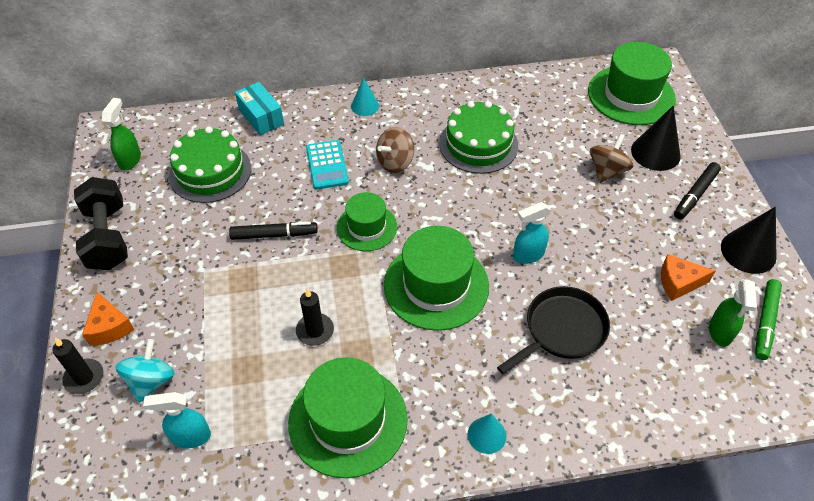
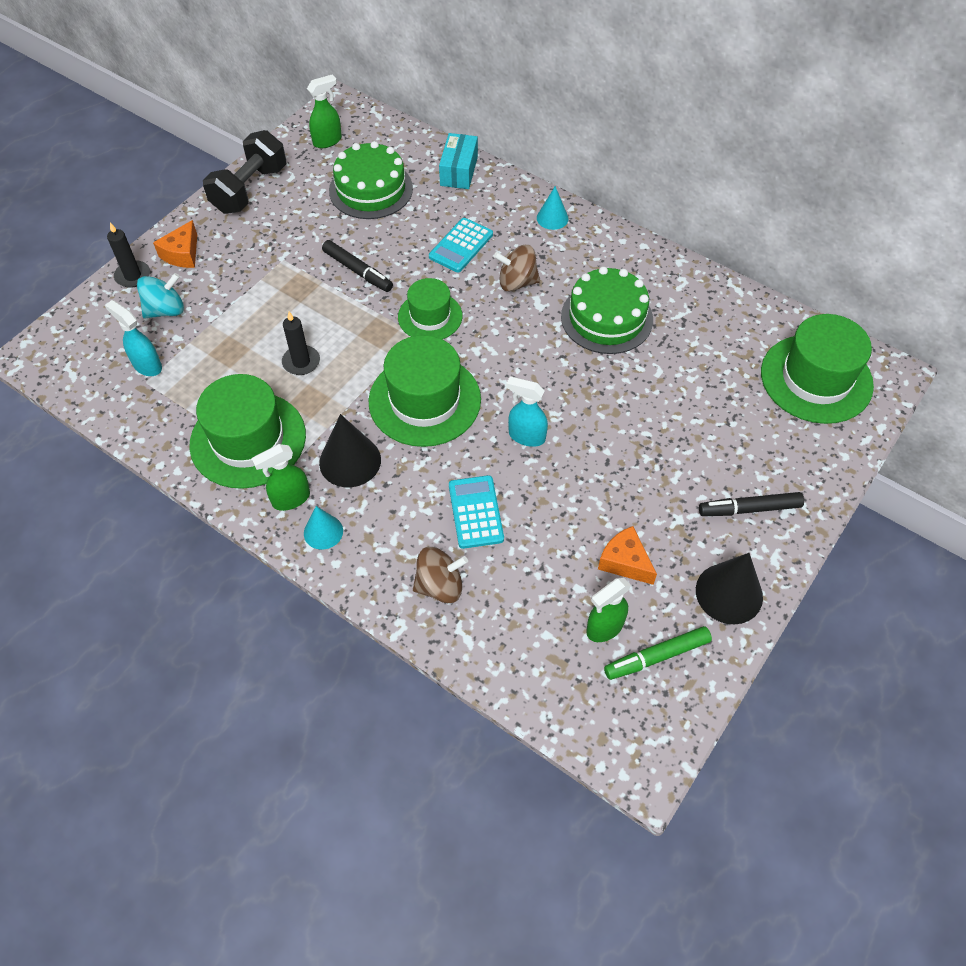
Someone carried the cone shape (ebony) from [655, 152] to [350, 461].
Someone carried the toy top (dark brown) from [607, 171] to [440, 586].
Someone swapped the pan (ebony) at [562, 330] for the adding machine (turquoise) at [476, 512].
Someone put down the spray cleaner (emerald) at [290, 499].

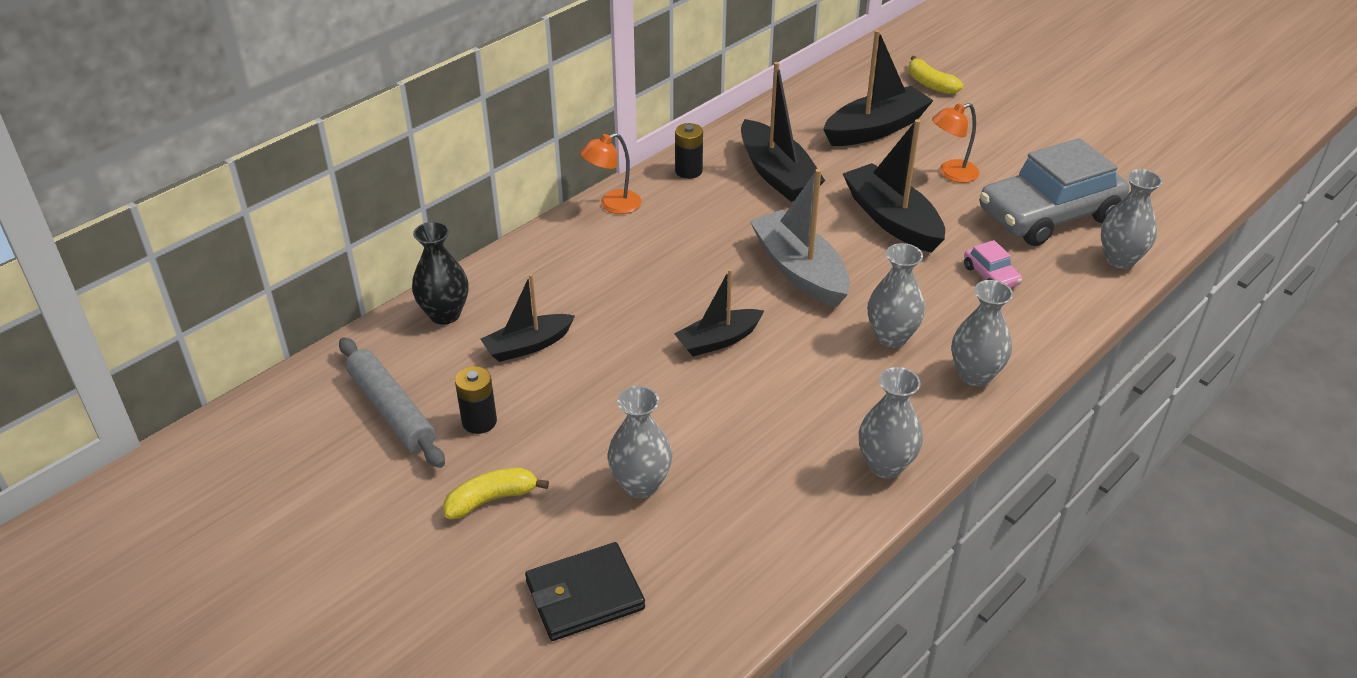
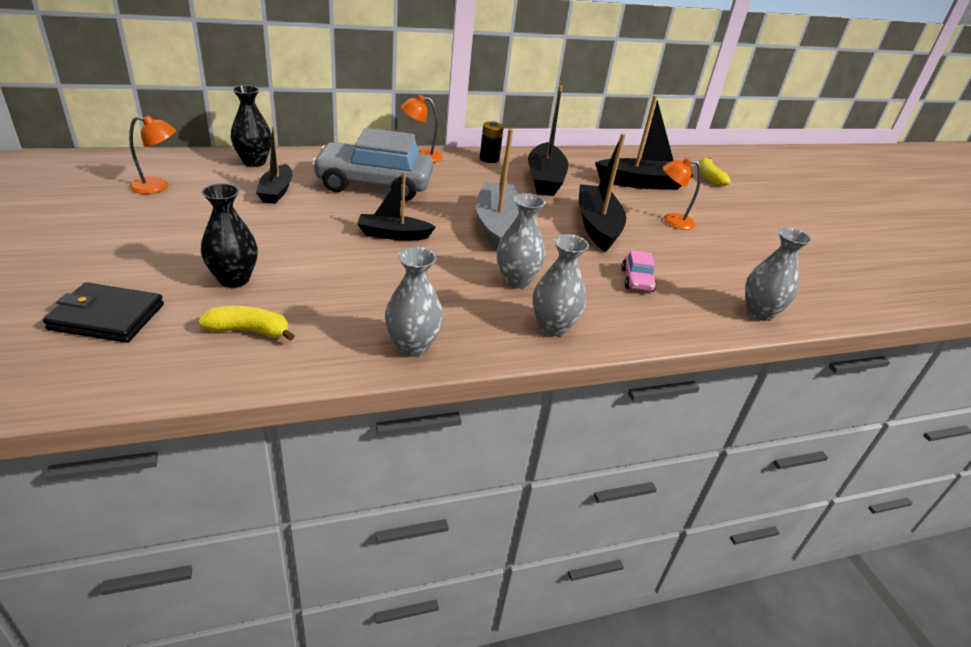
Someone carried the toy car (gray) from [1048, 215] to [374, 184].
Someone rotated the toy boat (ebony) at [528, 345] by 90 degrees counterclockwise.
Someone swapped the pastry roller (gray) at [391, 410] for the desk lamp (orange-coloured) at [158, 186].
Someone took away the power cell (ebony) at [479, 421].
Someone repainted the flower vase (gray) at [640, 484], which became the flower vase (ebony) at [234, 279].
Someone carried the banana (yellow) from [491, 499] to [249, 331].

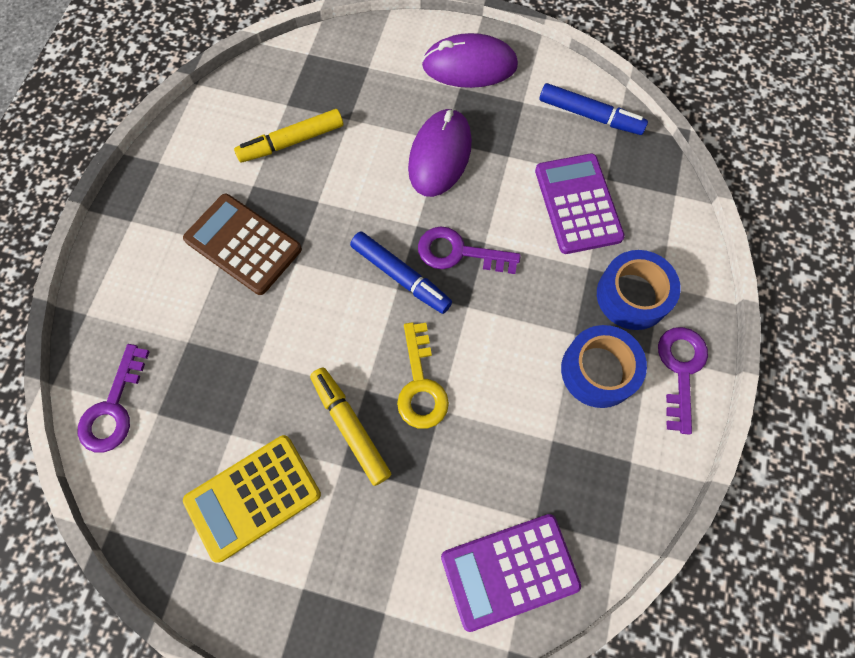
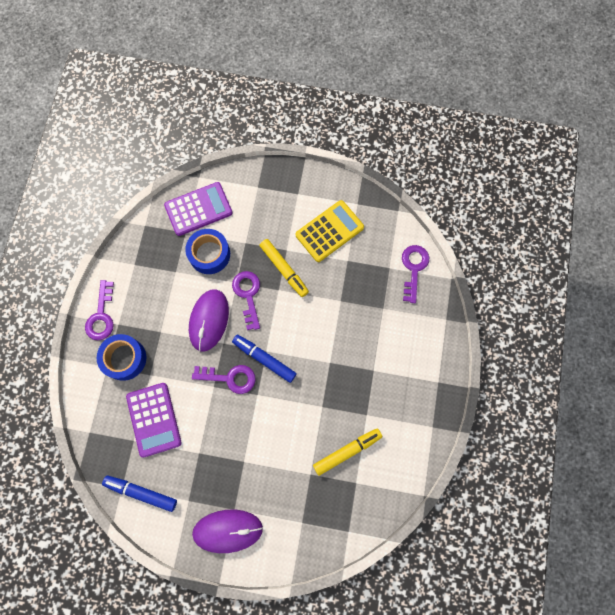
Someone carried the PC mouse (purple) from [440, 155] to [209, 320].
Someone took away the adding machine (dark brown) at [243, 244].
Someone repainted the door key (yellow) at [420, 385], which became the door key (purple) at [248, 295].
Someone carried the roll of tape (royal blue) from [598, 370] to [209, 254].

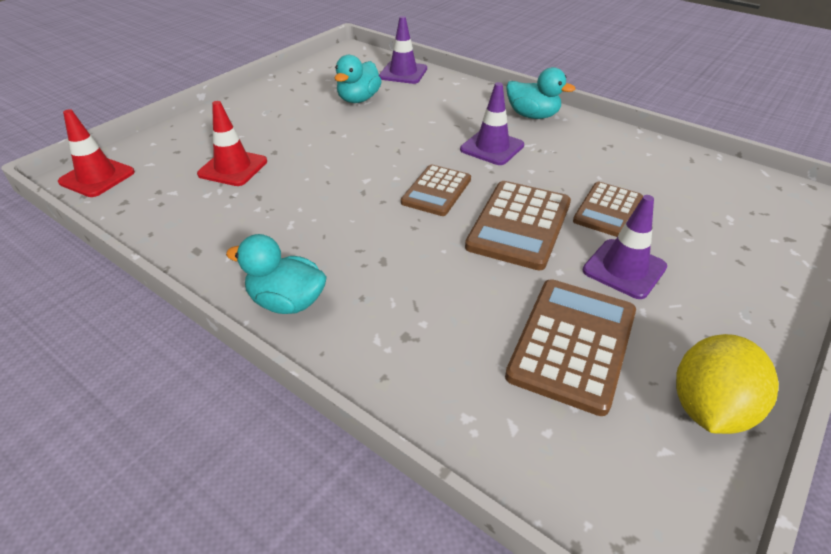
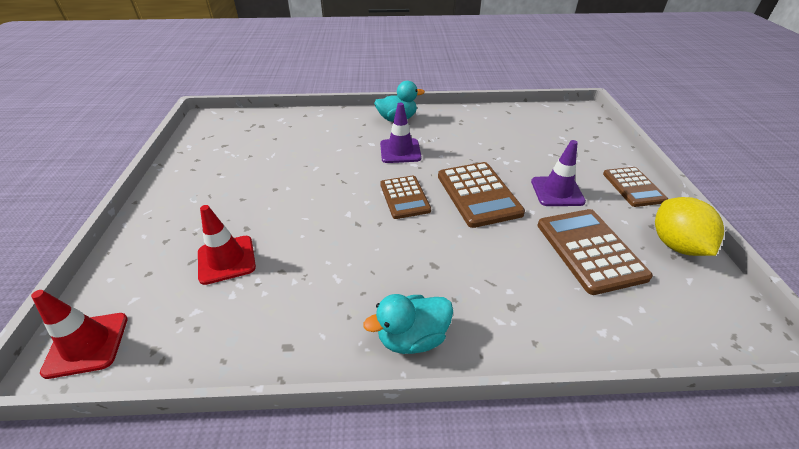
Someone took away the traffic cone (purple) at [403, 73].
Someone took away the duck (turquoise) at [358, 99].
Someone carried the adding machine (dark brown) from [607, 210] to [633, 187].

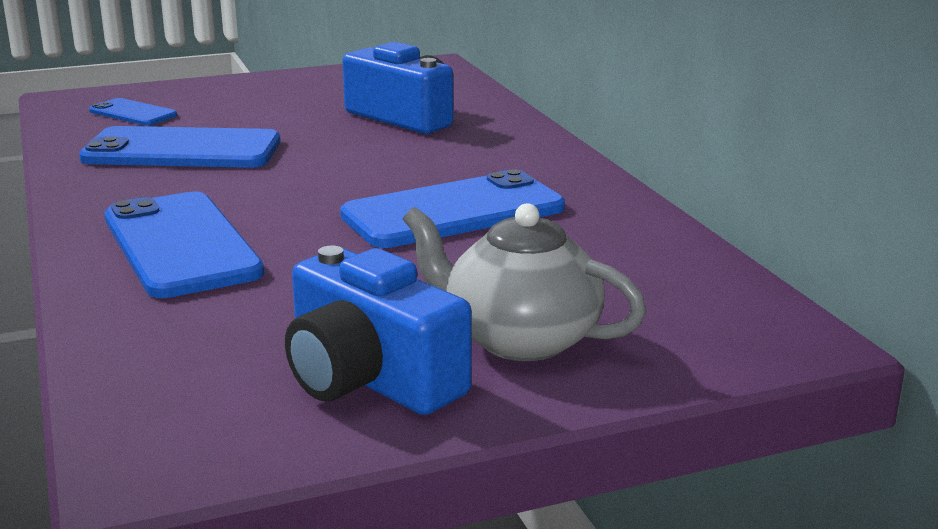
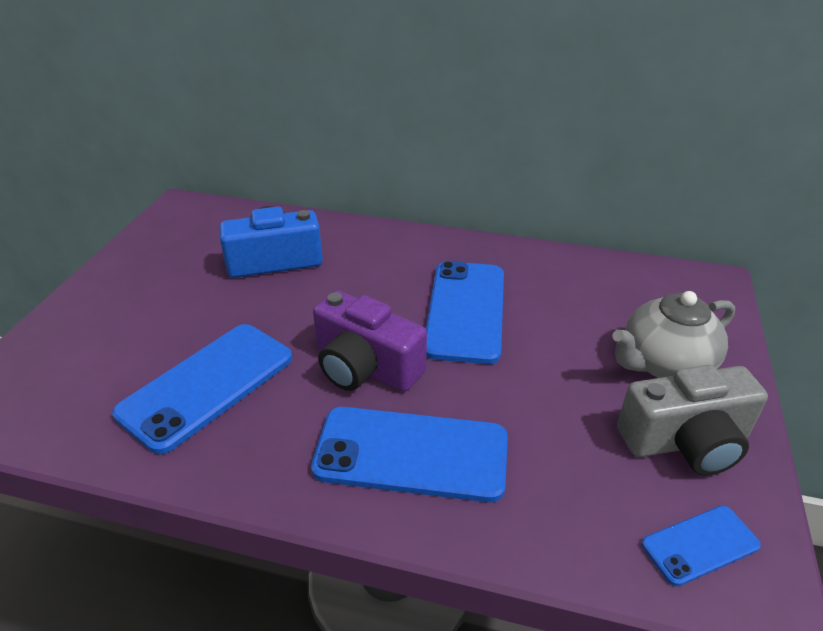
Someone carried the smartphone (royal blue) from [133, 113] to [700, 545].
Someone repainted the photo camera (royal blue) at [370, 379], which became the photo camera (gray) at [686, 441].
Someone put down the photo camera (purple) at [365, 367].

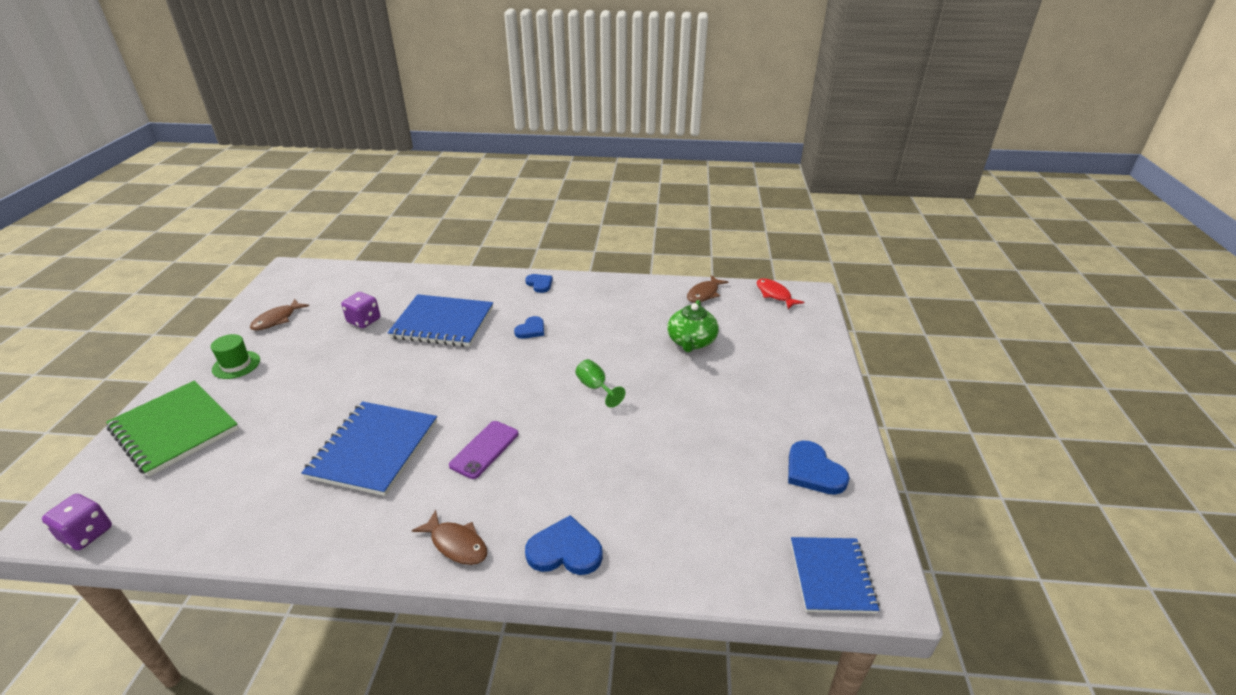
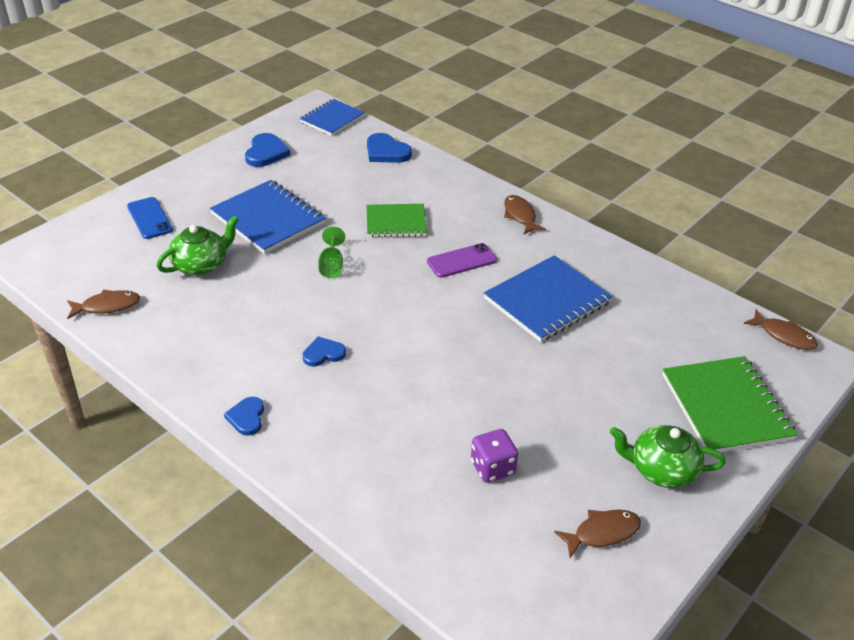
Someone took away the fish (red) at [774, 294].
Someone carried the notebook (royal blue) from [443, 323] to [268, 219].
Someone swapped the tall hat (emerald) at [236, 365] for the teapot (emerald) at [661, 469].
Someone swapped the dice (purple) at [87, 534] for the fish (dark brown) at [784, 336].
Someone carried the heart (royal blue) from [565, 550] to [386, 152].
Someone put down the smartphone (royal blue) at [149, 218].
Someone put down the notebook (emerald) at [396, 222].

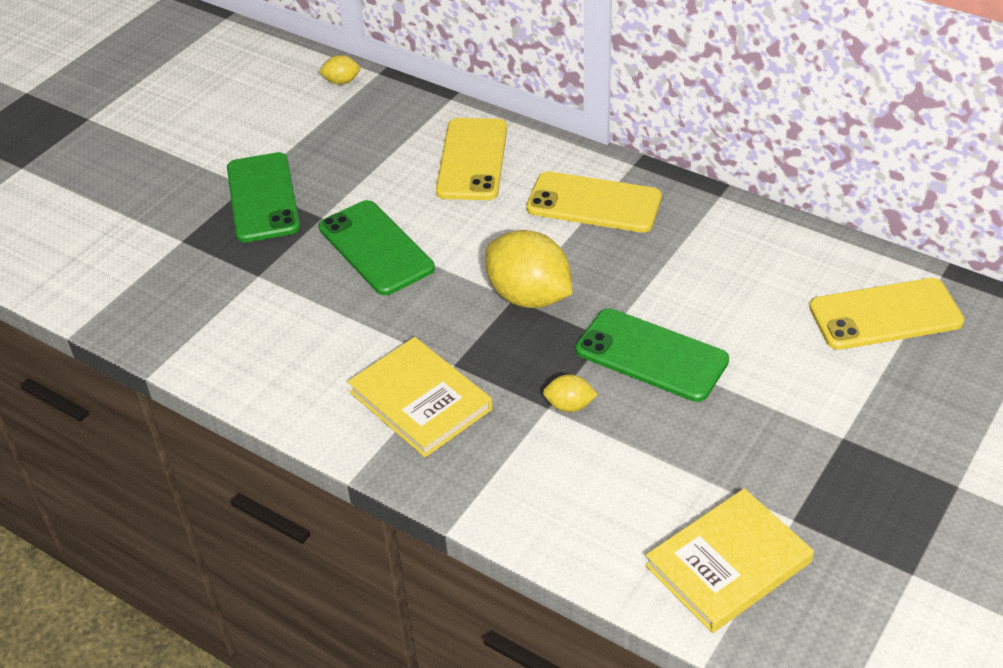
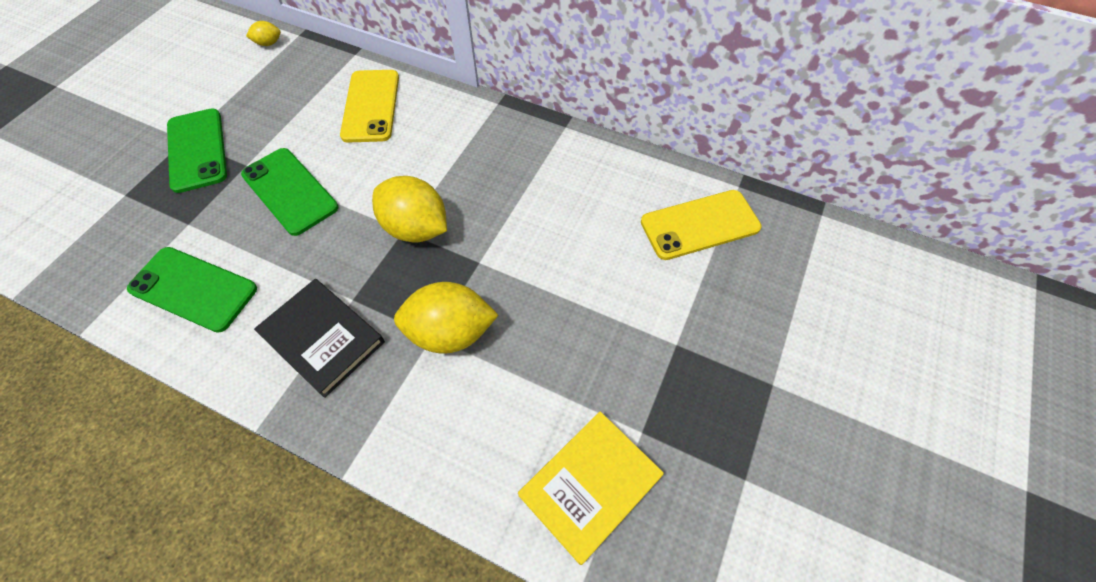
Someone took away the smartphone (yellow) at [594, 203].
Someone carried the smartphone (emerald) from [651, 355] to [193, 289].
Someone repainted the hardback (yellow) at [420, 400], which became the hardback (ebony) at [322, 338].
Someone scaled the toy lemon (yellow) at [569, 405] by 2.15.

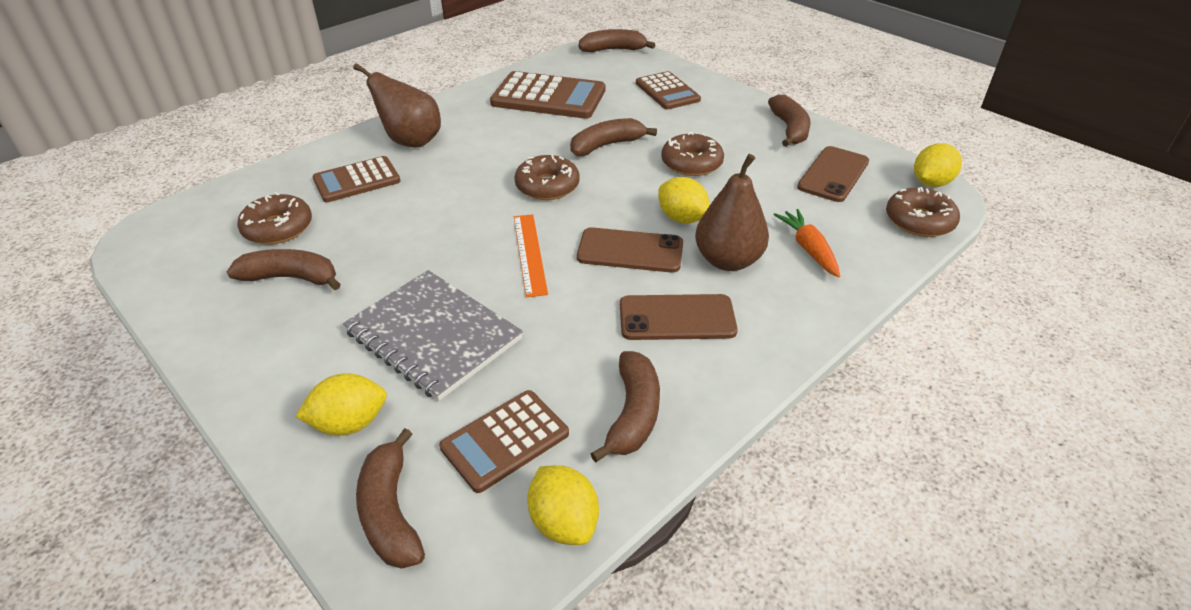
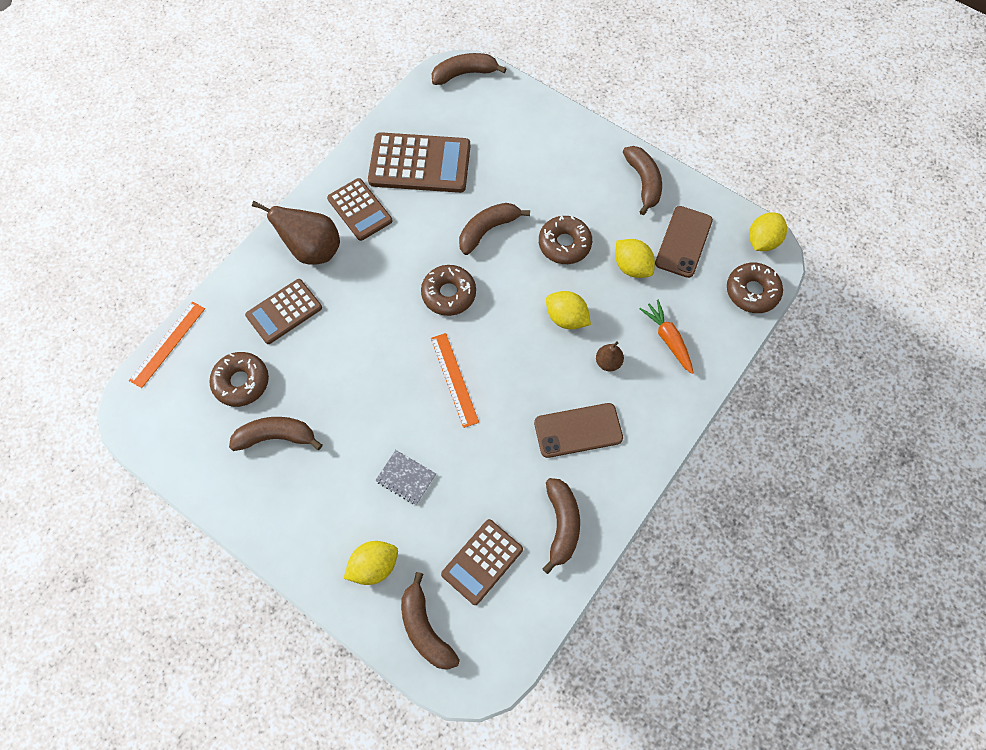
Someone carried the adding machine (dark brown) from [667, 91] to [359, 210].
Someone scaled the pear (dark brown) at [728, 260] by 0.50.
Someone took away the smartphone (dark brown) at [630, 251].
Someone scaled the notebook (gray) at [433, 336] by 0.46.
Someone carried the toy lemon (yellow) from [564, 522] to [632, 267].
Someone put down the straightedge (orange-coloured) at [168, 344].

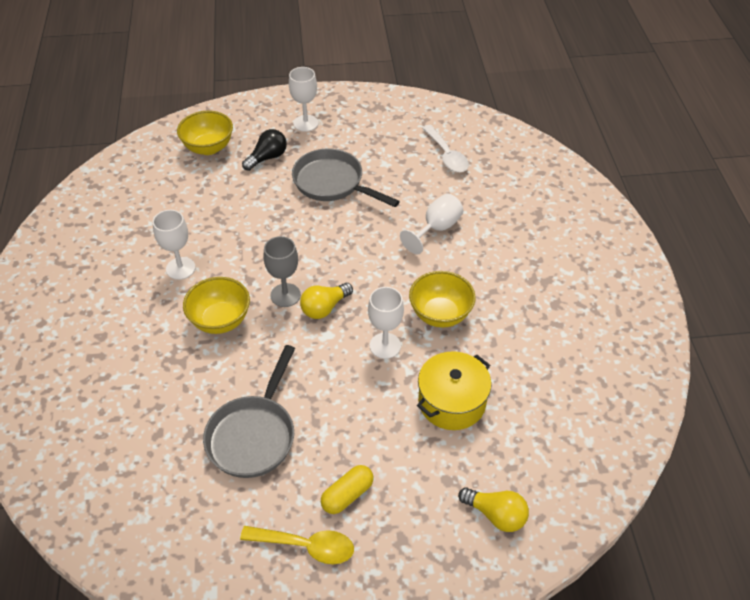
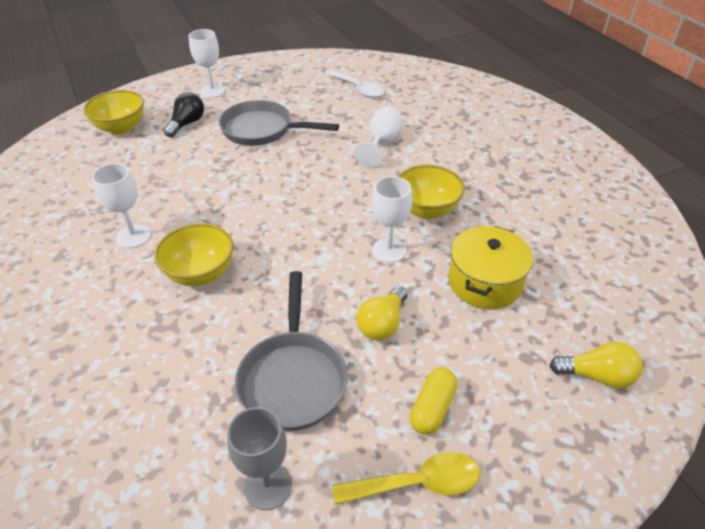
Someone carried the chalice (gray) from [285, 295] to [268, 486].
Someone carried the light bulb (yellow) from [324, 308] to [382, 324].

